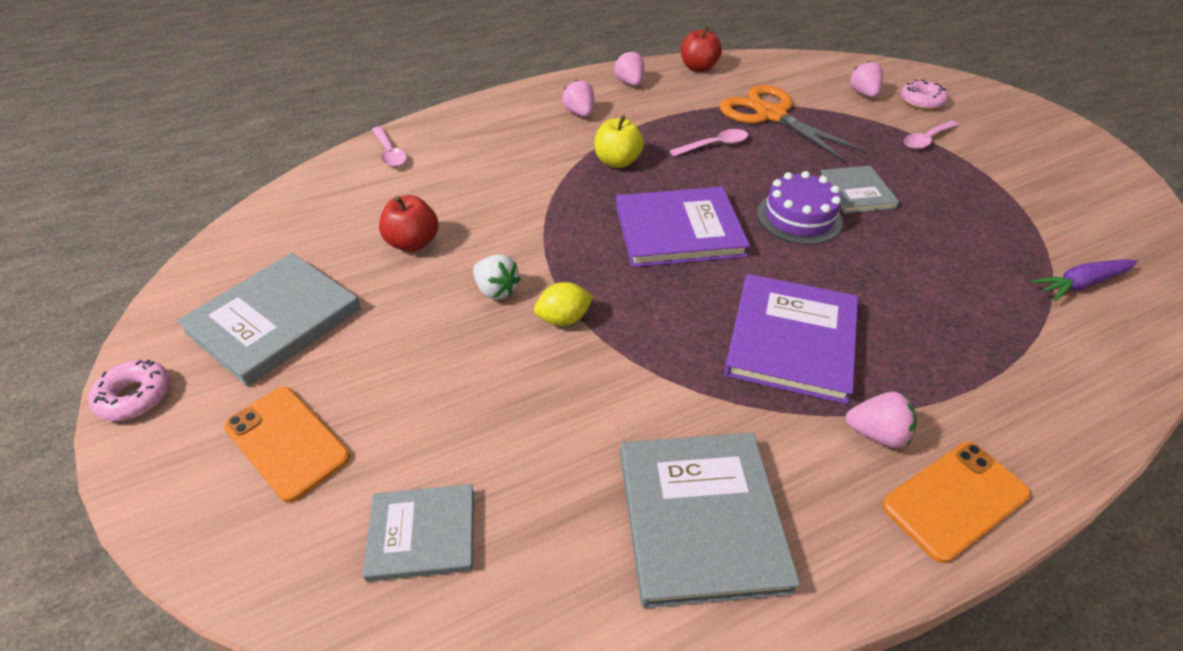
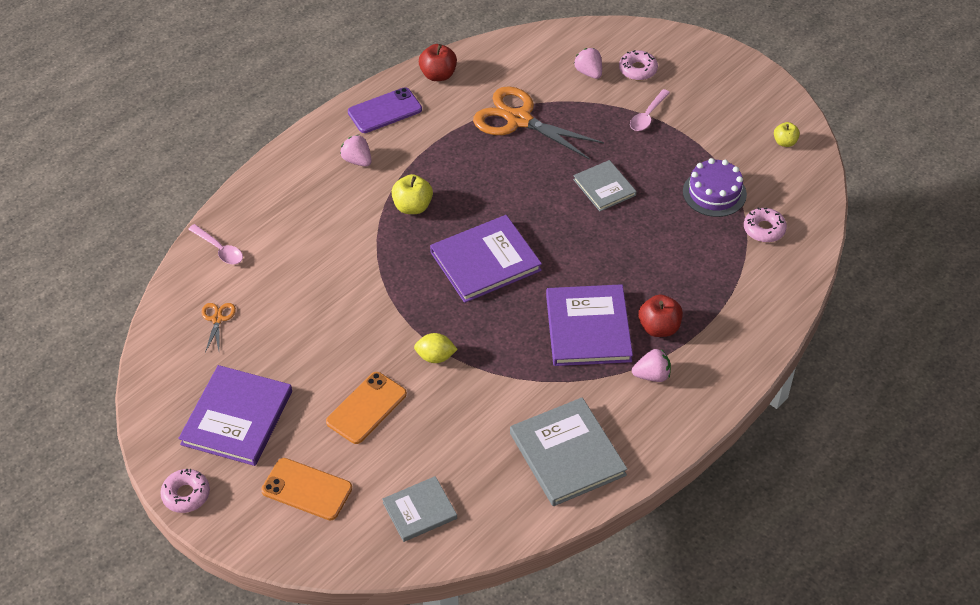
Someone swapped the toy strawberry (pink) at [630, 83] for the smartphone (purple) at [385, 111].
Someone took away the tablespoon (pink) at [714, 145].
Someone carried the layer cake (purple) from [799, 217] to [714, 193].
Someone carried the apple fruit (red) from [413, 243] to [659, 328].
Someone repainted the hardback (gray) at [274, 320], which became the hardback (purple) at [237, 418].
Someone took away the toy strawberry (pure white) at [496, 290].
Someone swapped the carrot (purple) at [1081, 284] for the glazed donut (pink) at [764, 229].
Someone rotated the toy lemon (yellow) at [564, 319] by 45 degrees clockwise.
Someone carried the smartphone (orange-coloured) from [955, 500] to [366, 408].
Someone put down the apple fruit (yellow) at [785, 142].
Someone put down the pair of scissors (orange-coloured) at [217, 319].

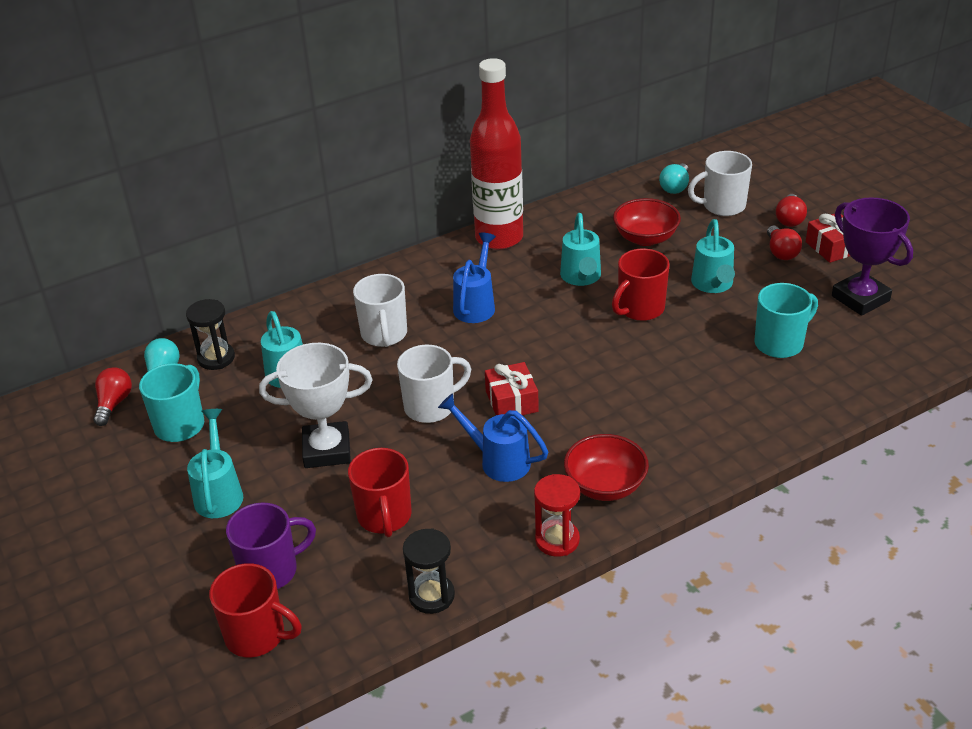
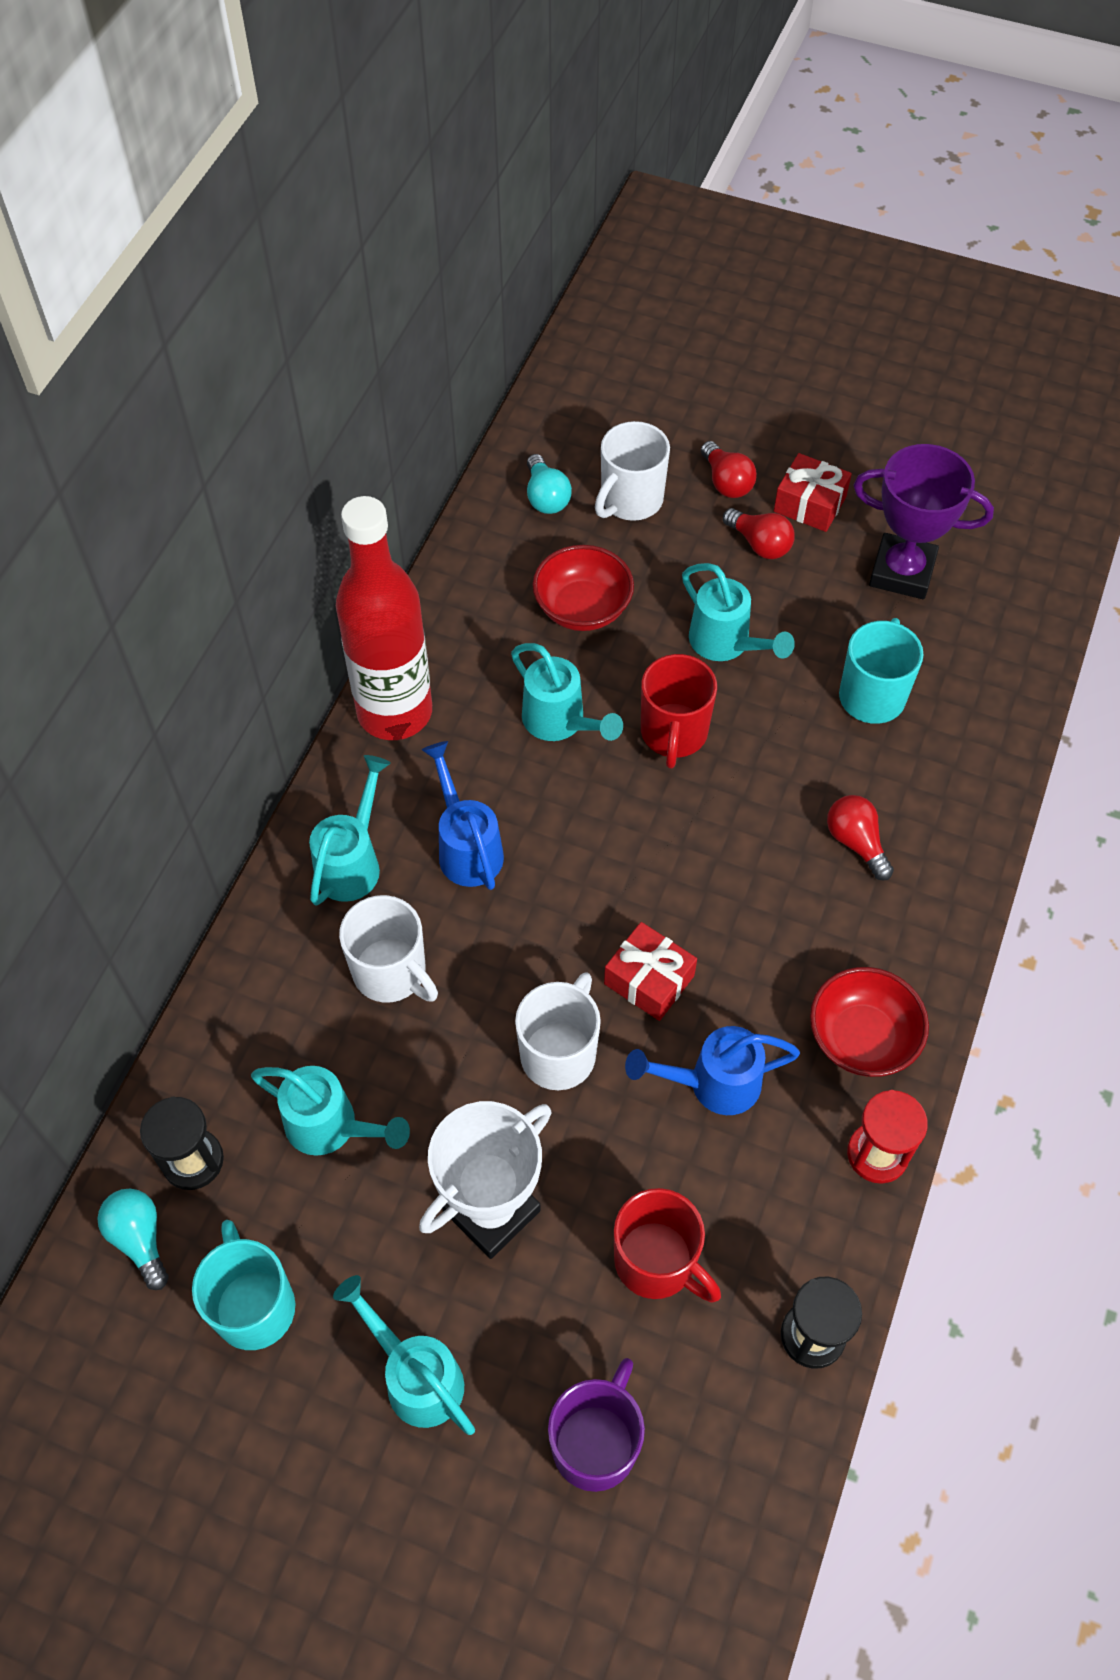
Someone carried the light bulb (red) from [114, 404] to [856, 842].
Someone took away the mug (red) at [257, 635].
Someone put down the watering can (turquoise) at [353, 861].

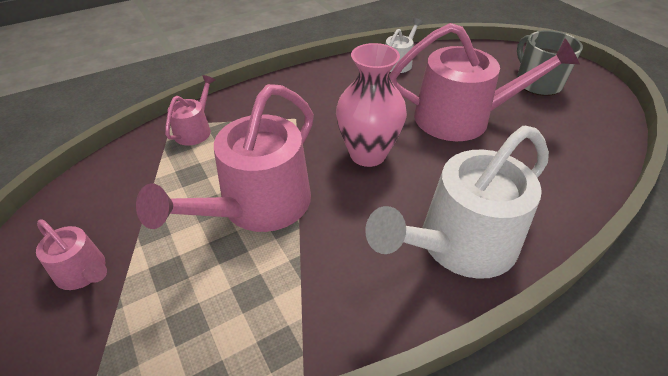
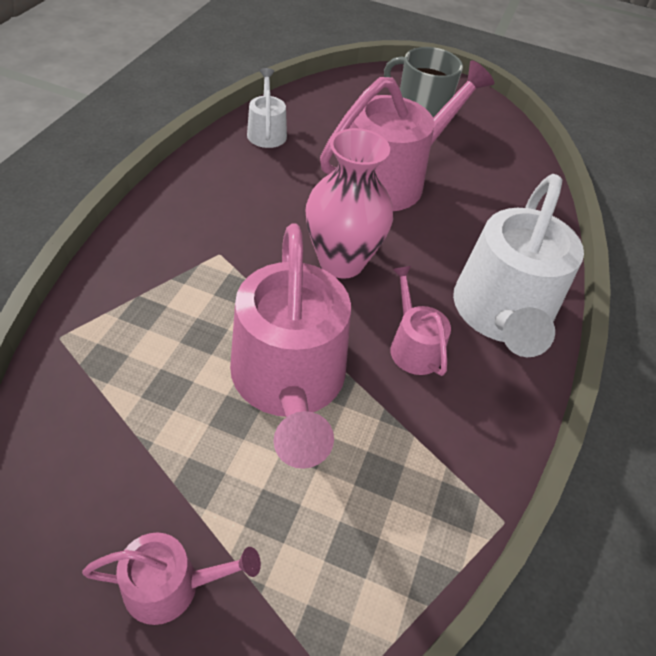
Someone carried the watering can (pink) from [195, 130] to [413, 346].

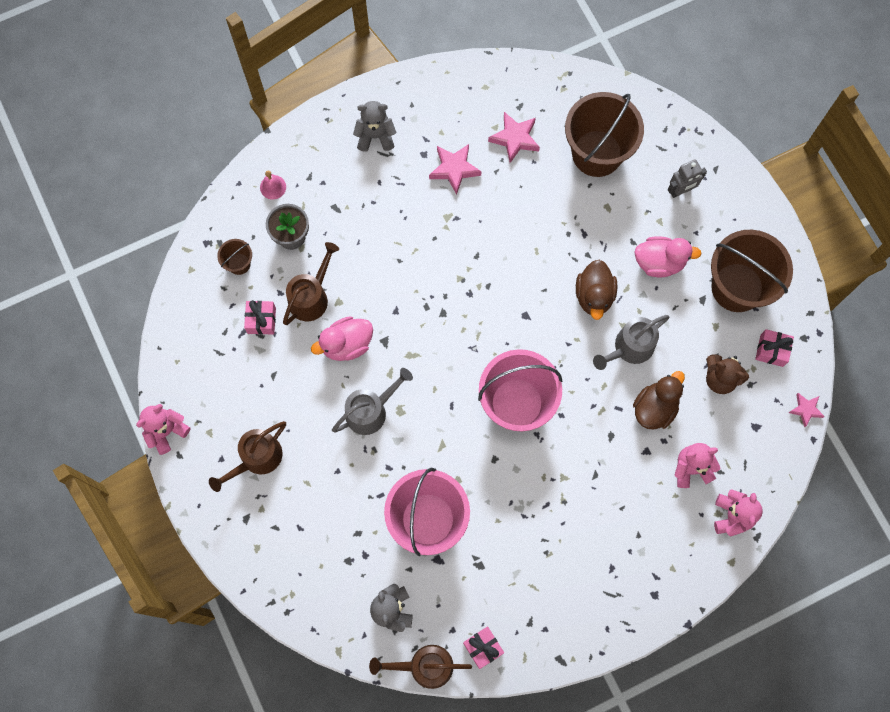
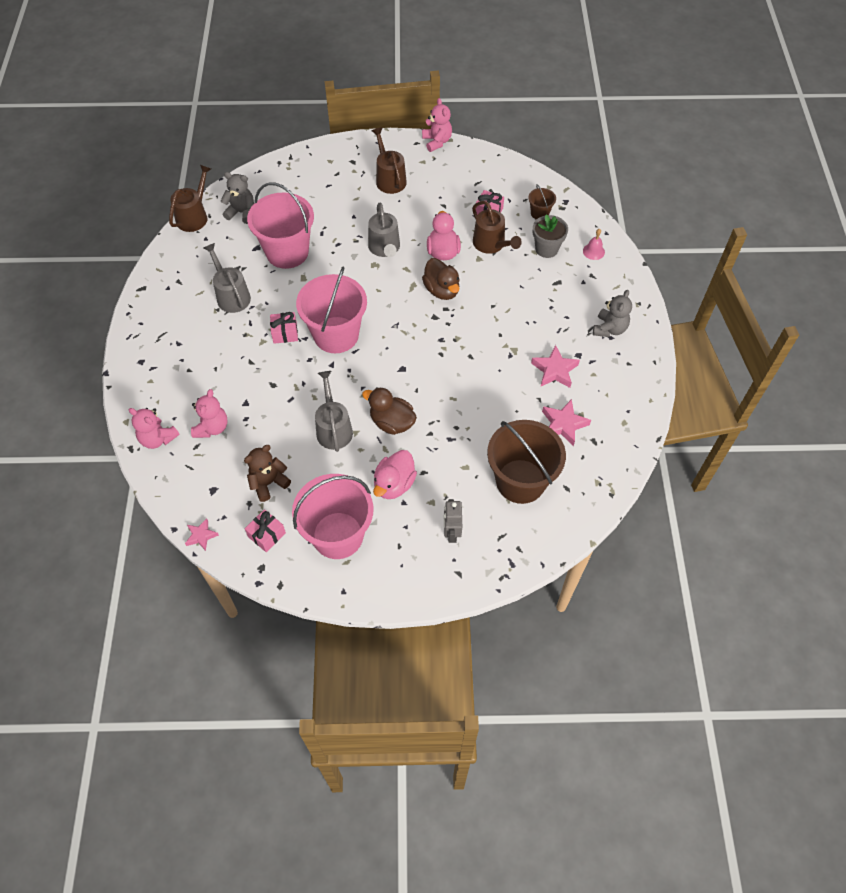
Someone repainted the bucket (dark brown) at [737, 287], which became the bucket (pink) at [338, 535].
Someone carried the duck (dark brown) from [655, 408] to [442, 290].
Someone carried the wrapped gift (pink) from [483, 648] to [285, 333].
Someone put down the watering can (gray) at [231, 296].

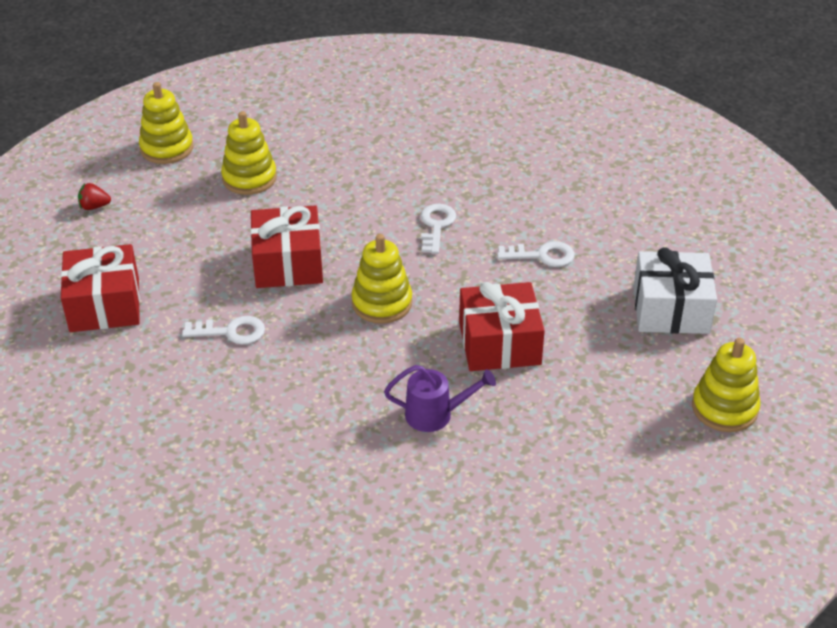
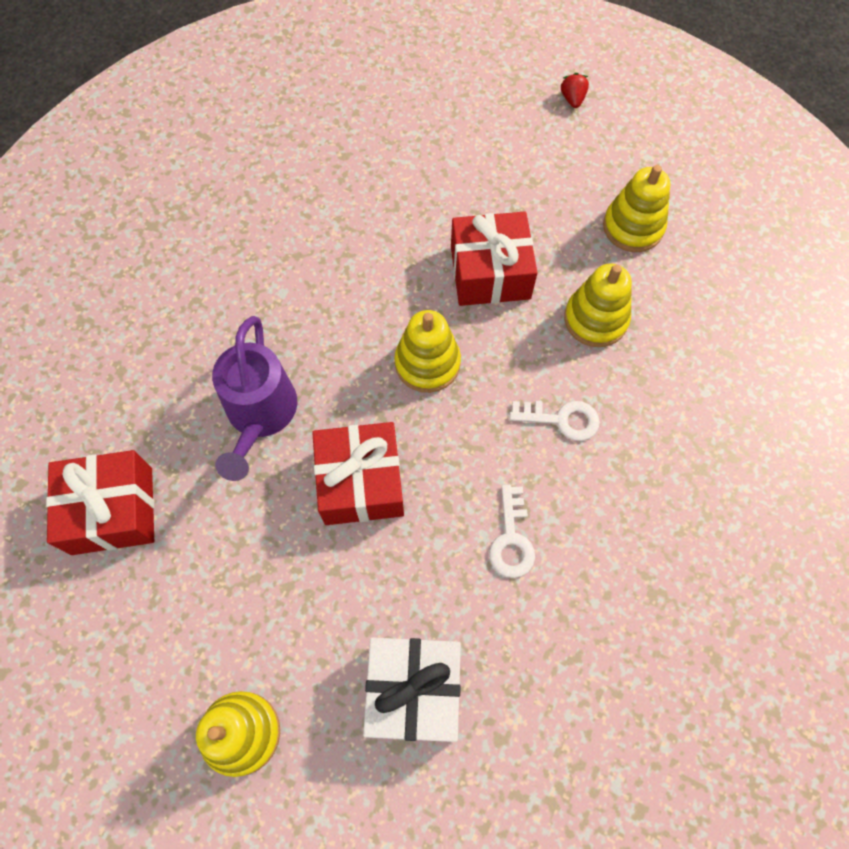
Someone carried the ring stacker (yellow) from [167, 148] to [595, 319].
Someone carried the wrapped gift (red) from [104, 305] to [112, 510].
Someone took away the door key (pure white) at [231, 332].
Someone scaled the watering can (purple) at [436, 415] by 1.55.

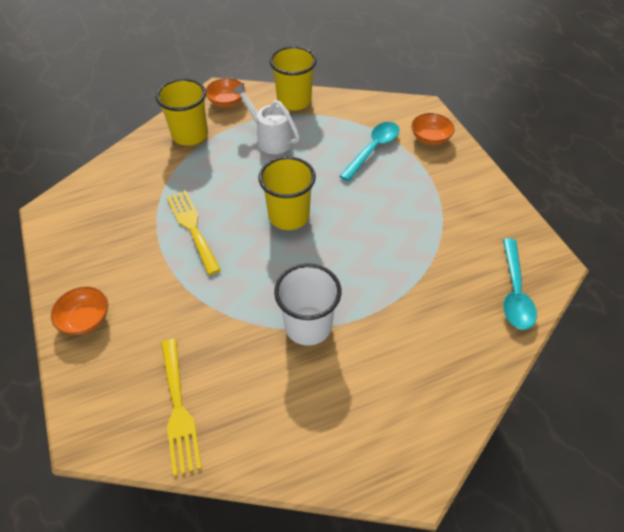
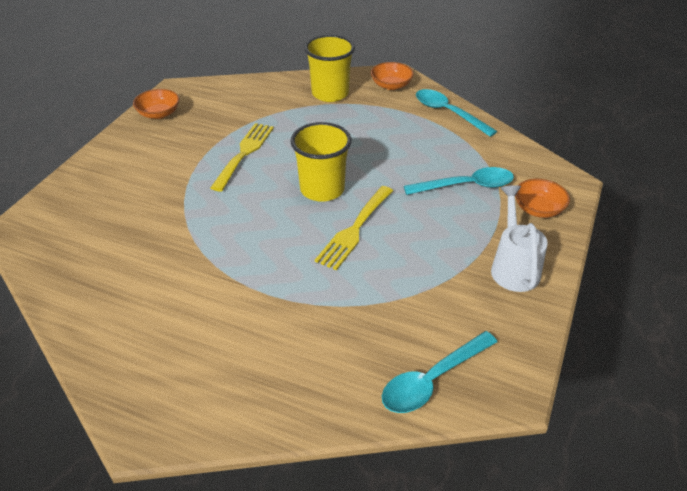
Someone swapped the beaker (yellow) at [294, 101] for the tablespoon (turquoise) at [448, 113].
Someone carried the watering can (pure white) from [270, 139] to [513, 267].
Someone took away the beaker (pure white) at [308, 326].
Someone carried the bowl (orange-coloured) from [85, 319] to [159, 114].
Someone carried the dinner fork (yellow) from [179, 409] to [354, 230].

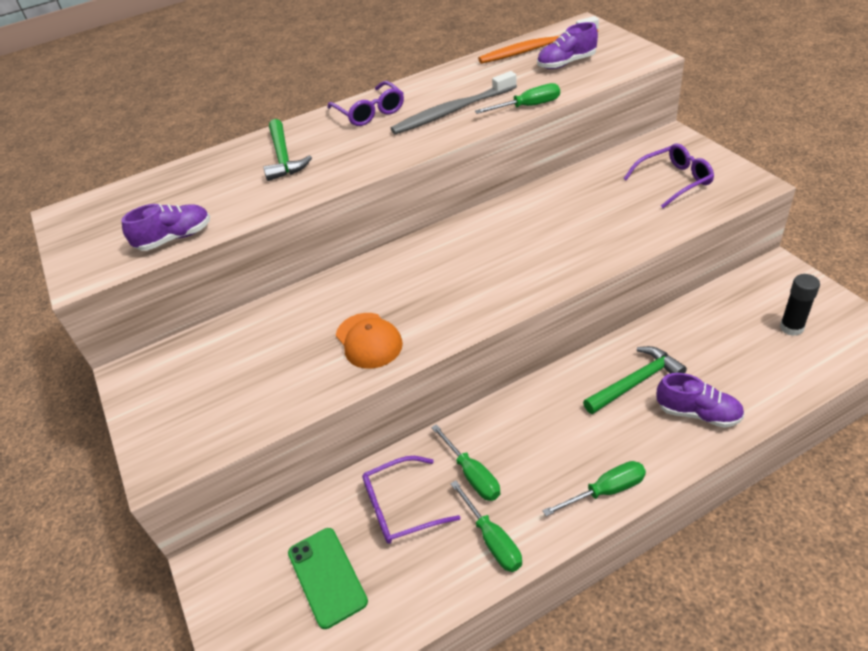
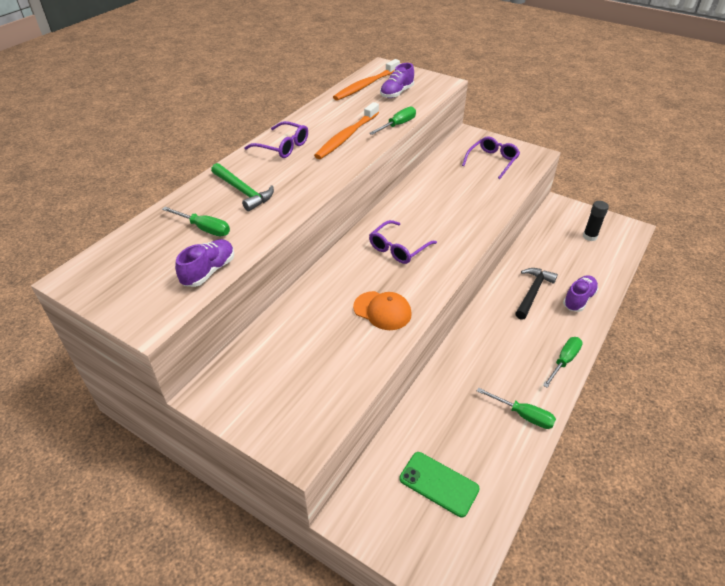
Someone repainted the toothbrush (gray) at [452, 111], which became the toothbrush (orange-coloured) at [346, 136].
Someone repainted the hammer (emerald) at [635, 382], which became the hammer (ebony) at [532, 292].
Someone rotated the lace-up shoe (purple) at [698, 413] by 45 degrees counterclockwise.
Someone carried the flat screwdriver (emerald) from [472, 475] to [204, 228].
Someone carried the spectacles (purple) from [401, 507] to [398, 248].

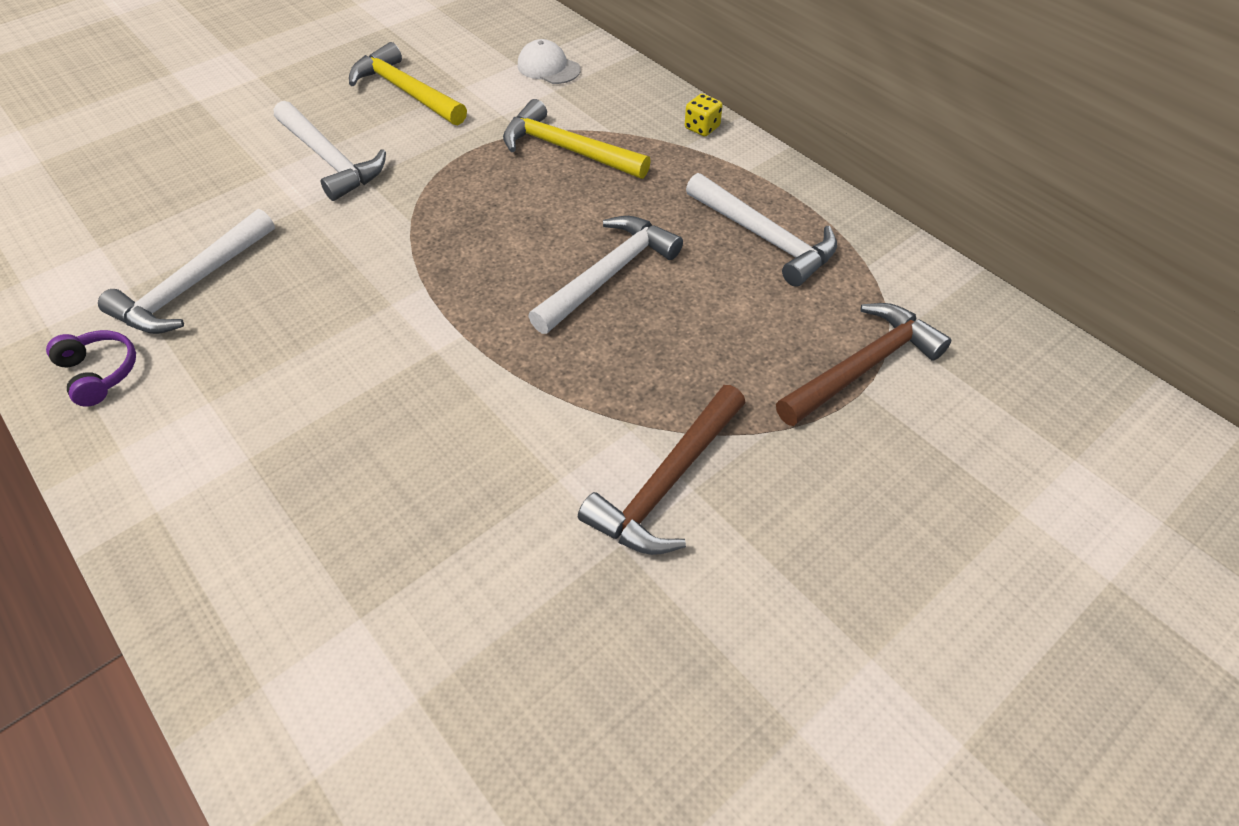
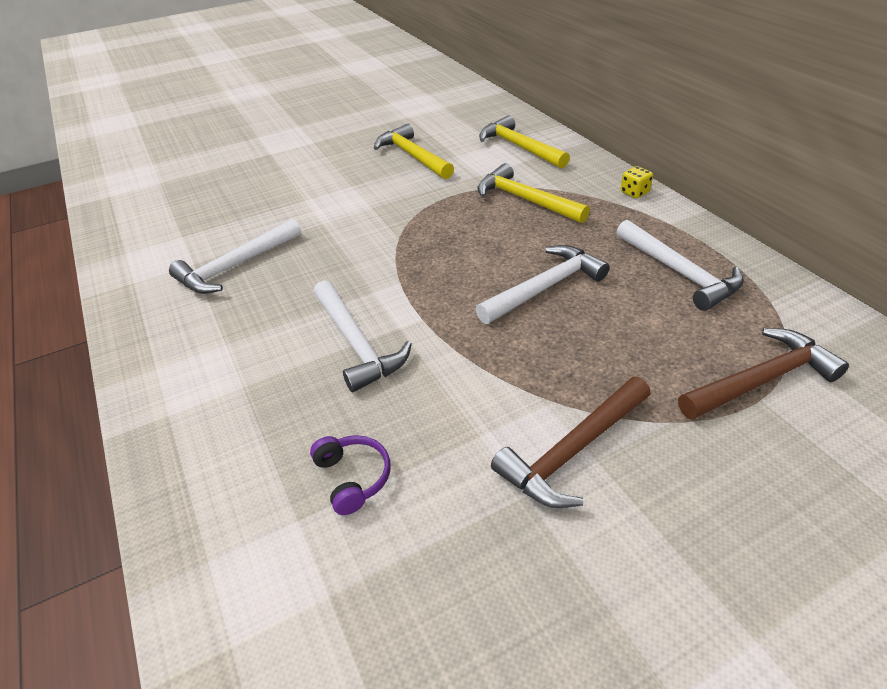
Someone swapped the baseball cap (pure white) at [548, 67] for the hammer (yellow) at [519, 147].
Someone carried the hammer (pure white) from [330, 160] to [356, 344].
Someone carried the headphones (purple) from [100, 373] to [353, 478].

